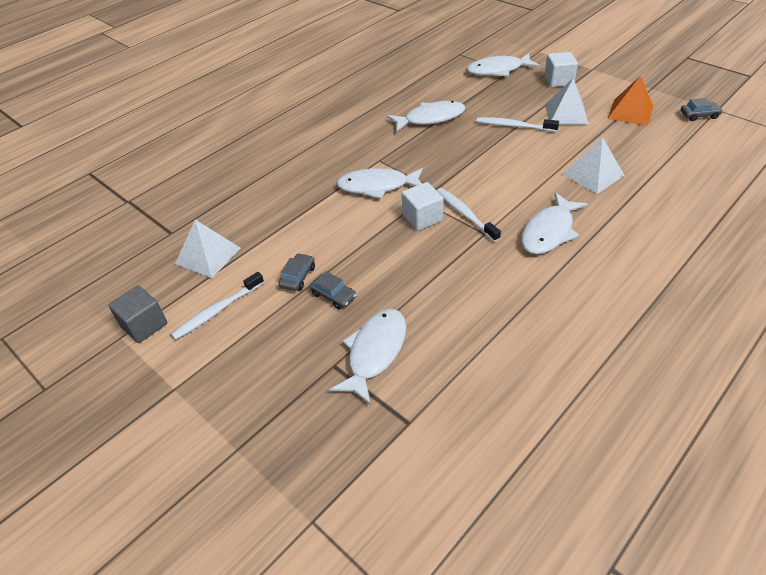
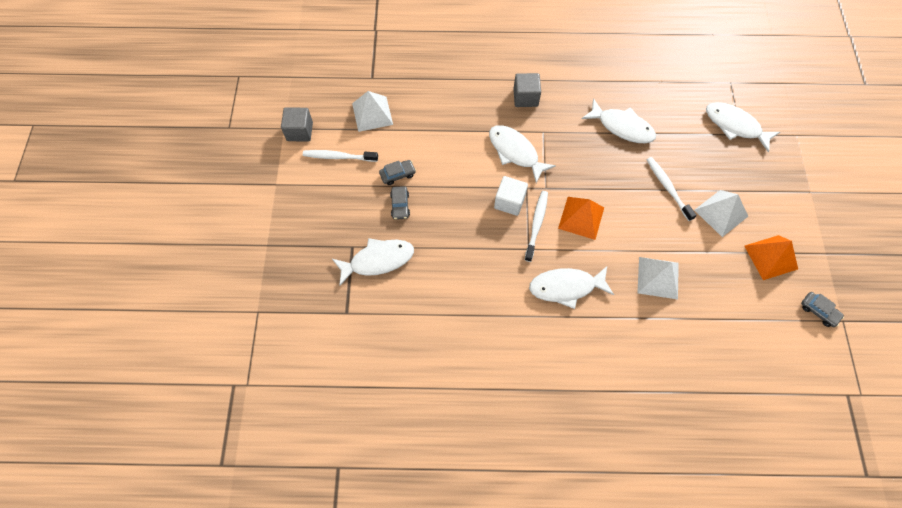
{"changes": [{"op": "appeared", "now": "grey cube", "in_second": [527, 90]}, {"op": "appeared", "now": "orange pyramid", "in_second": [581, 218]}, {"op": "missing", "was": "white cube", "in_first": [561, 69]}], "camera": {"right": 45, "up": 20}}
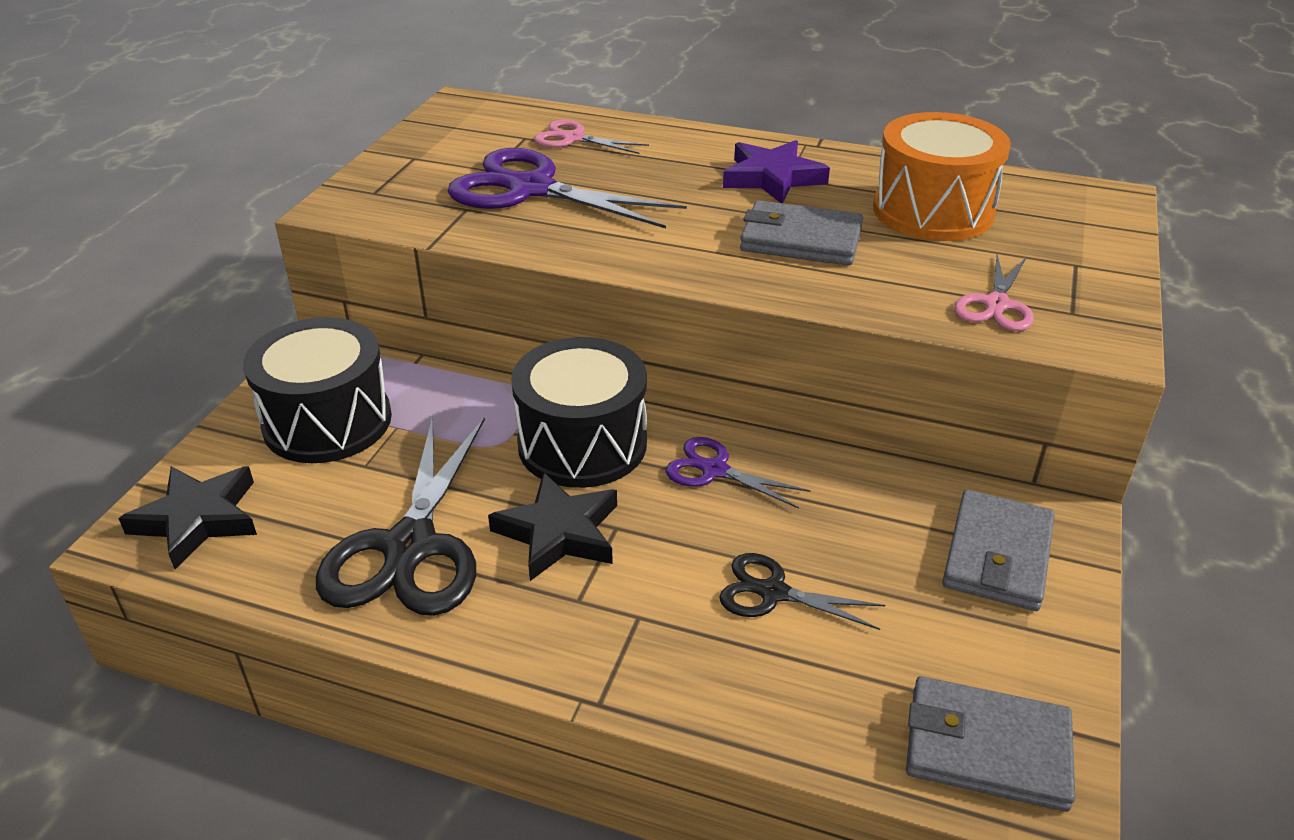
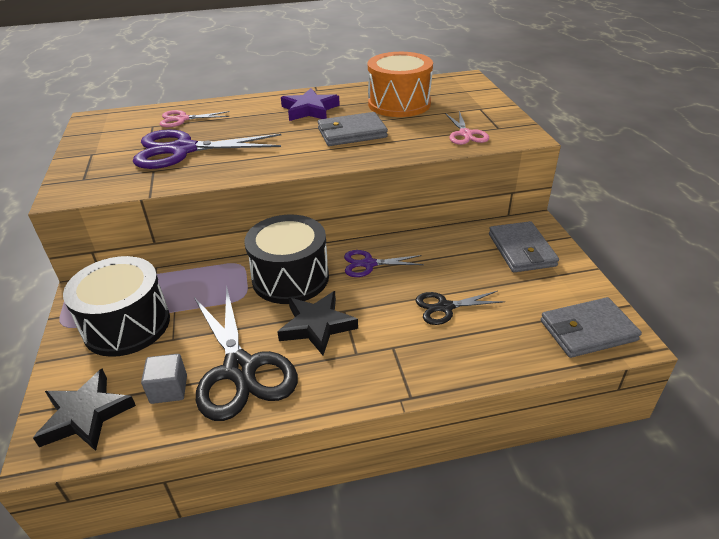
{"changes": [{"op": "appeared", "now": "grey cube", "in_second": [164, 379]}], "camera": {"right": -30, "up": 0}}
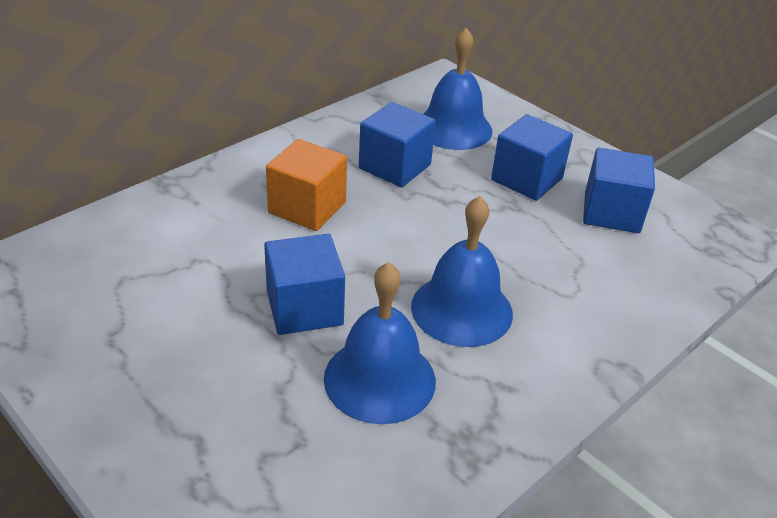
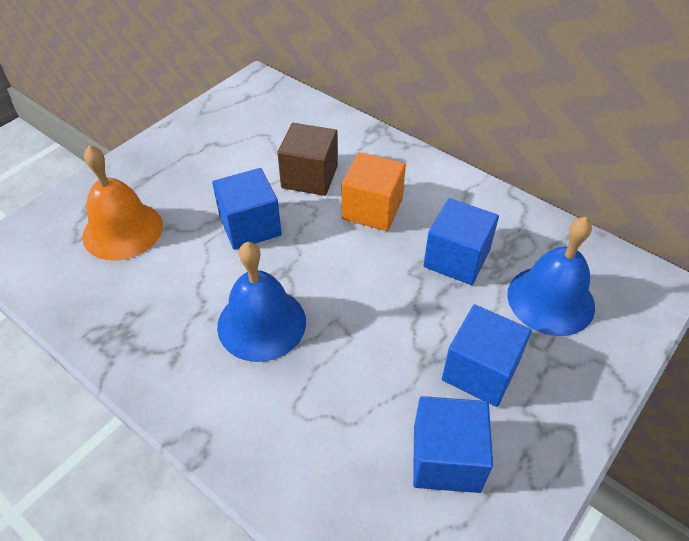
{"changes": [{"op": "appeared", "now": "orange bell", "in_second": [122, 203]}, {"op": "appeared", "now": "brown cube", "in_second": [307, 159]}, {"op": "missing", "was": "blue bell", "in_first": [380, 343]}], "camera": {"right": 85, "up": 10}}
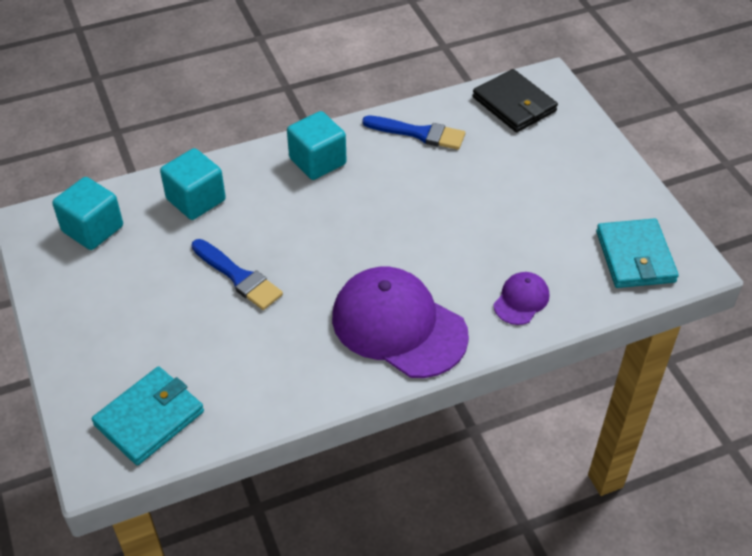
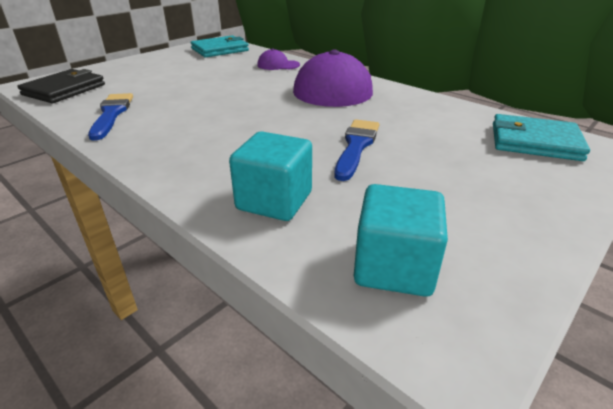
{"changes": [{"op": "missing", "was": "turquoise cube", "in_first": [316, 145]}], "camera": {"right": -115, "up": -15}}
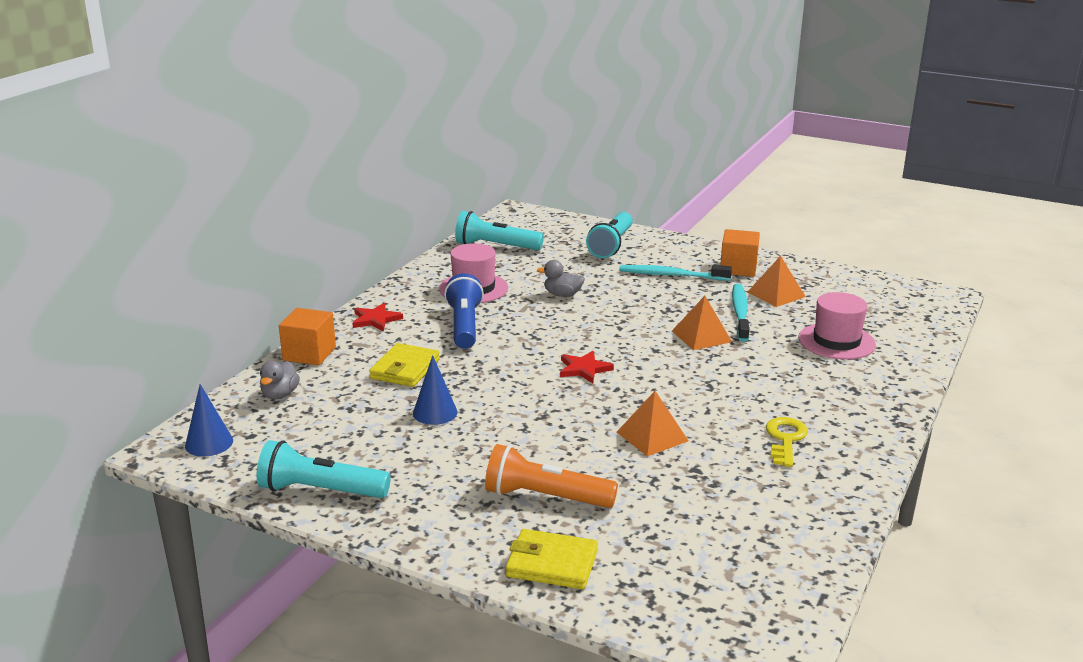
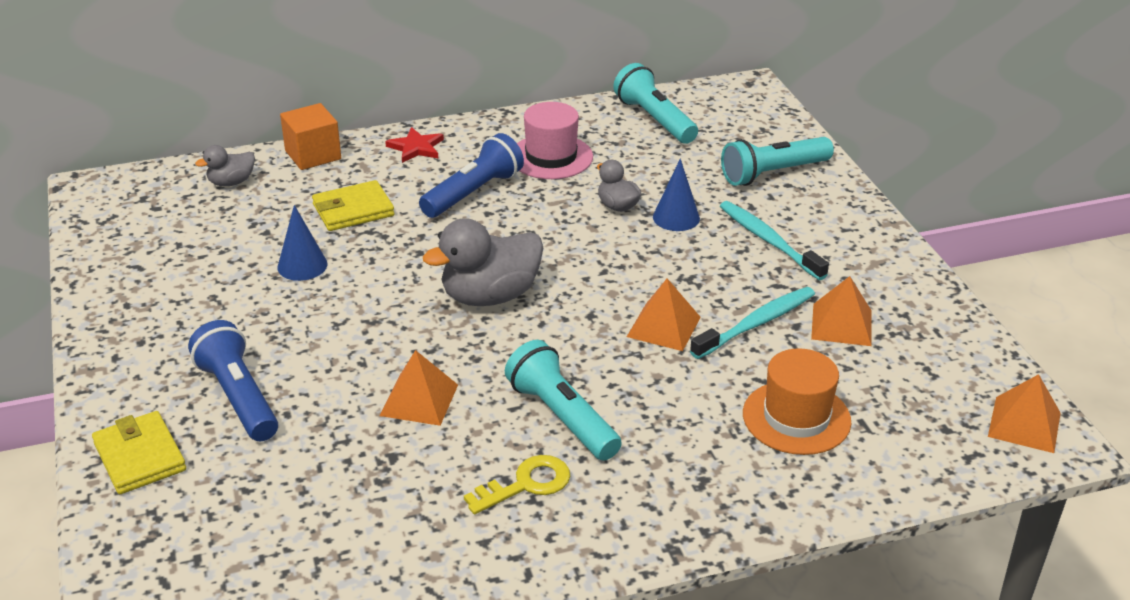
{"changes": [{"op": "colour", "was": "orange flashlight", "now": "blue flashlight", "in_first": [551, 476], "in_second": [233, 380]}, {"op": "exchanged", "was": "red star", "now": "grey duck", "in_first": [587, 367], "in_second": [483, 262]}, {"op": "relocated", "was": "turquoise flashlight", "in_first": [324, 469], "in_second": [563, 400]}, {"op": "relocated", "was": "blue cone", "in_first": [209, 420], "in_second": [676, 194]}, {"op": "colour", "was": "pink hat", "now": "orange hat", "in_first": [837, 326], "in_second": [797, 401]}, {"op": "appeared", "now": "orange pyramid", "in_second": [1024, 413]}, {"op": "missing", "was": "orange cube", "in_first": [740, 253]}], "camera": {"right": 45, "up": 10}}
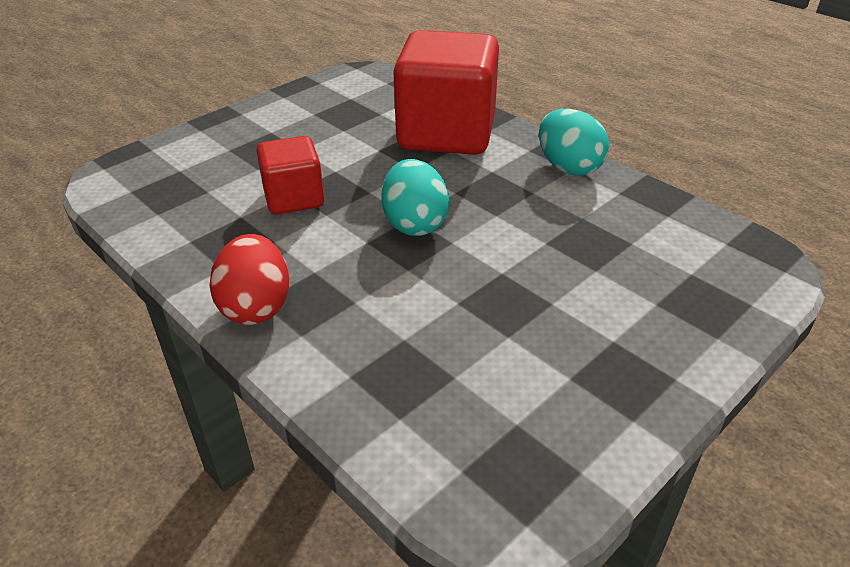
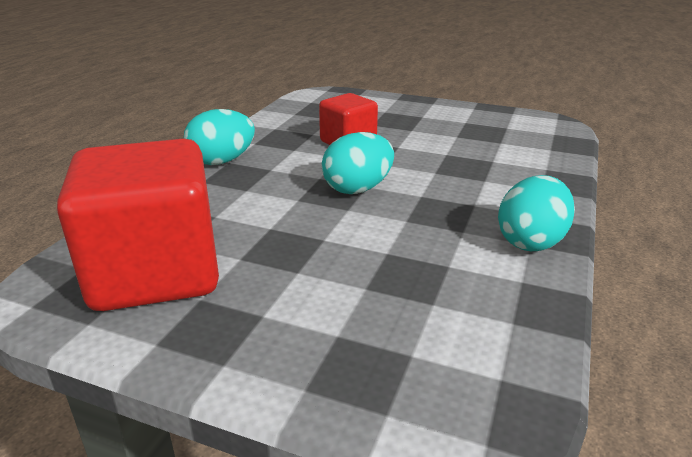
{"changes": [{"op": "relocated", "was": "red cube", "in_first": [446, 92], "in_second": [138, 225]}, {"op": "colour", "was": "red egg", "now": "turquoise egg", "in_first": [249, 279], "in_second": [219, 137]}], "camera": {"right": 65, "up": -10}}
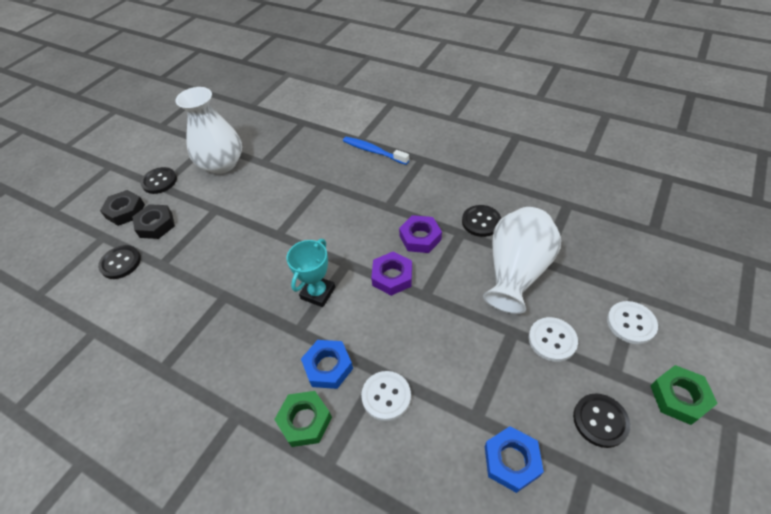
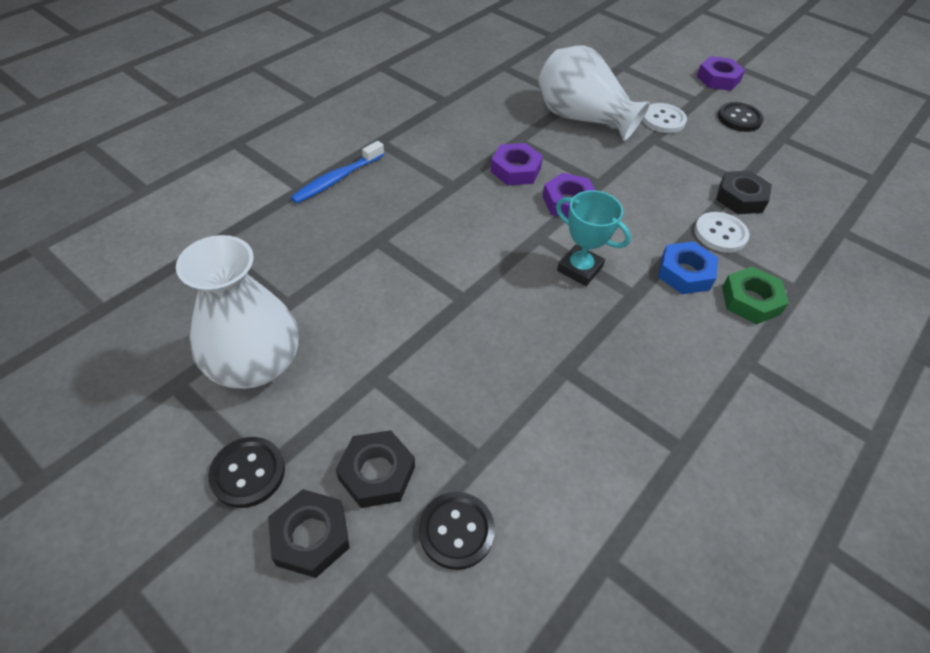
{"changes": [{"op": "colour", "was": "green nut", "now": "purple nut", "in_first": [684, 395], "in_second": [721, 73]}, {"op": "appeared", "now": "black nut", "in_second": [744, 192]}, {"op": "missing", "was": "black button", "in_first": [481, 221]}, {"op": "missing", "was": "blue nut", "in_first": [514, 459]}, {"op": "missing", "was": "white button", "in_first": [632, 322]}], "camera": {"right": -85, "up": 0}}
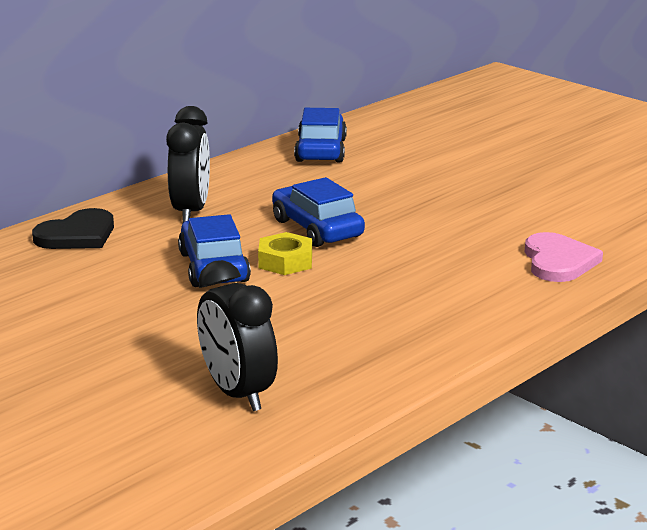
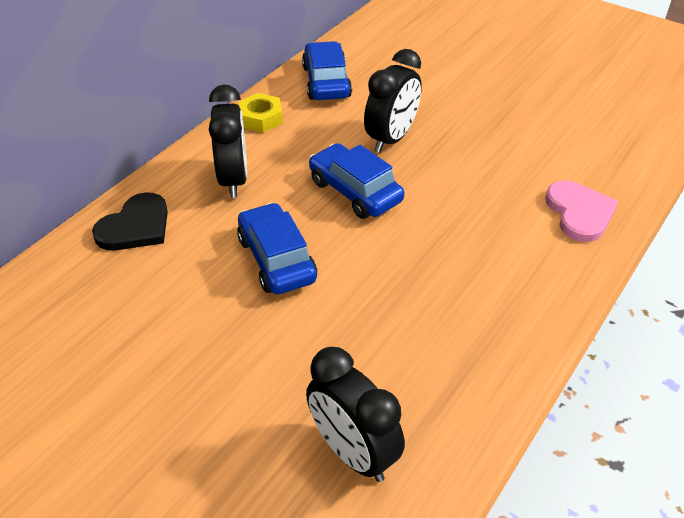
{"changes": [{"op": "relocated", "was": "yellow nut", "in_first": [285, 253], "in_second": [261, 113]}, {"op": "appeared", "now": "black clock", "in_second": [393, 101]}], "camera": {"right": -10, "up": 20}}
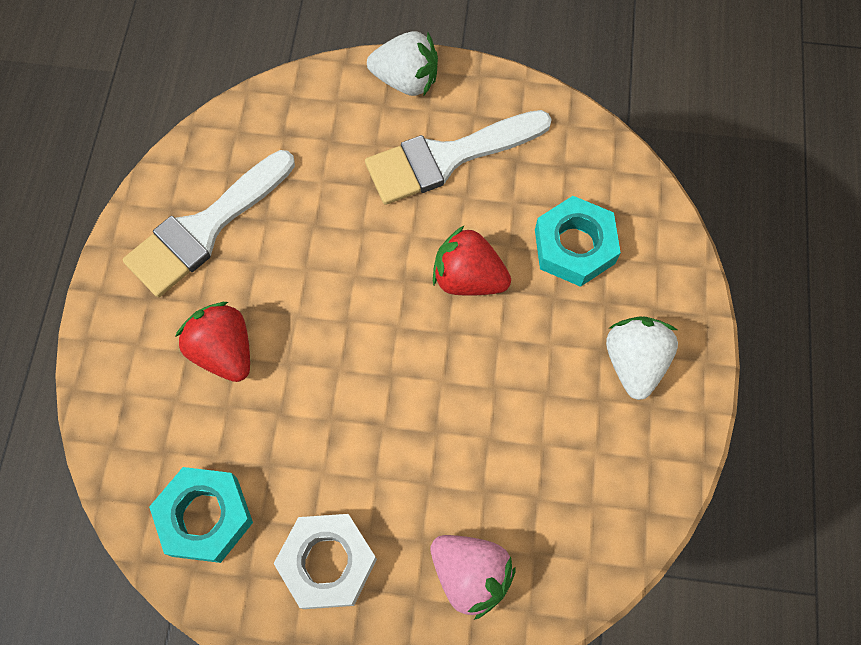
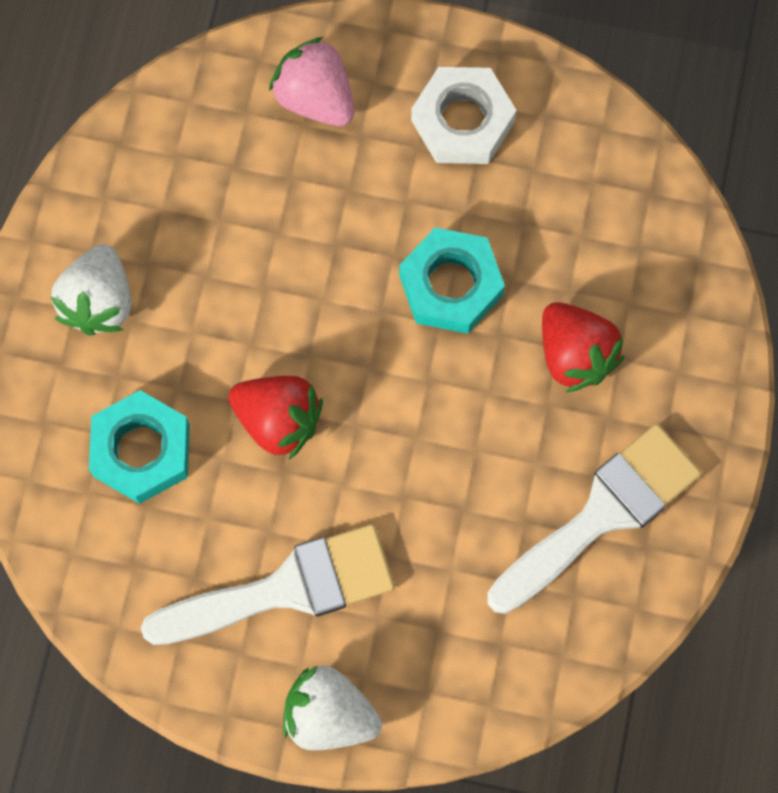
{"changes": [{"op": "relocated", "was": "turquoise nut", "in_first": [201, 515], "in_second": [452, 280]}], "camera": {"right": -175, "up": 5}}
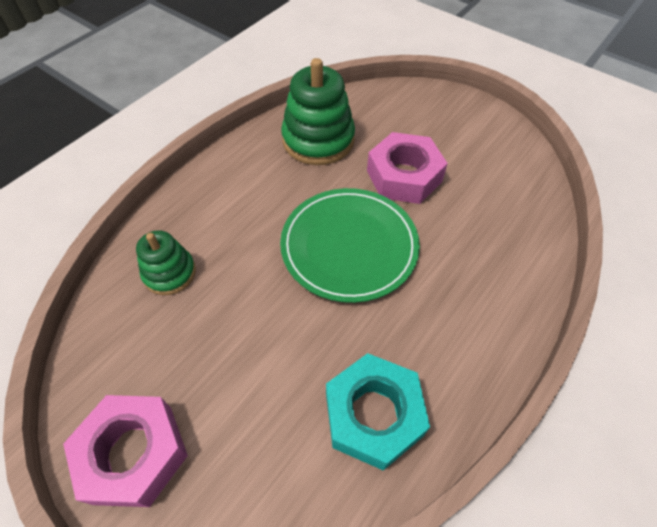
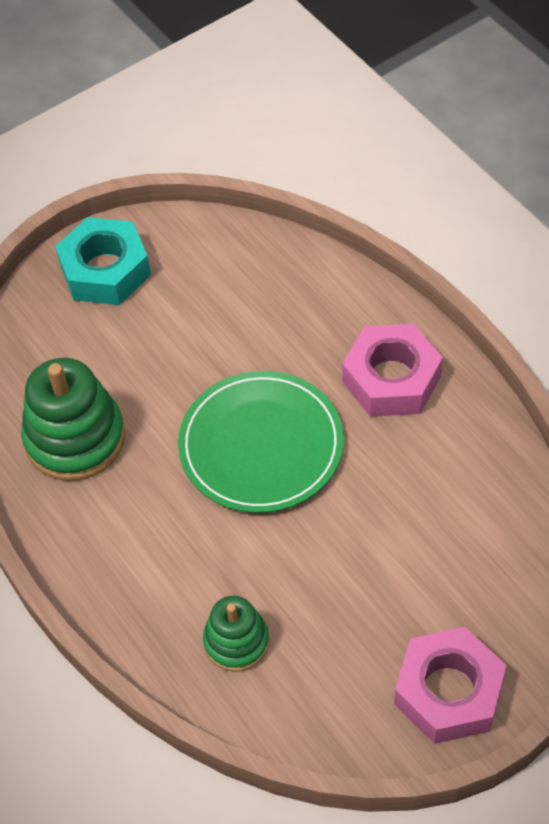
{"changes": [{"op": "relocated", "was": "turquoise nut", "in_first": [378, 412], "in_second": [103, 261]}, {"op": "relocated", "was": "pink nut", "in_first": [407, 168], "in_second": [392, 370]}], "camera": {"right": -70, "up": 0}}
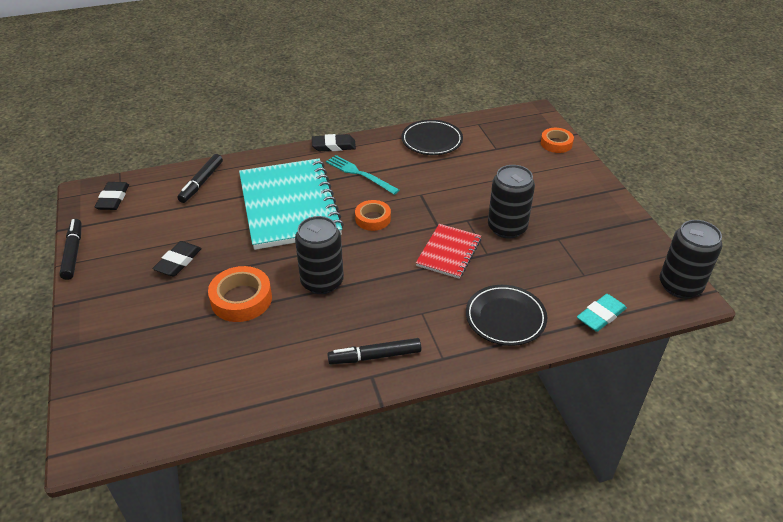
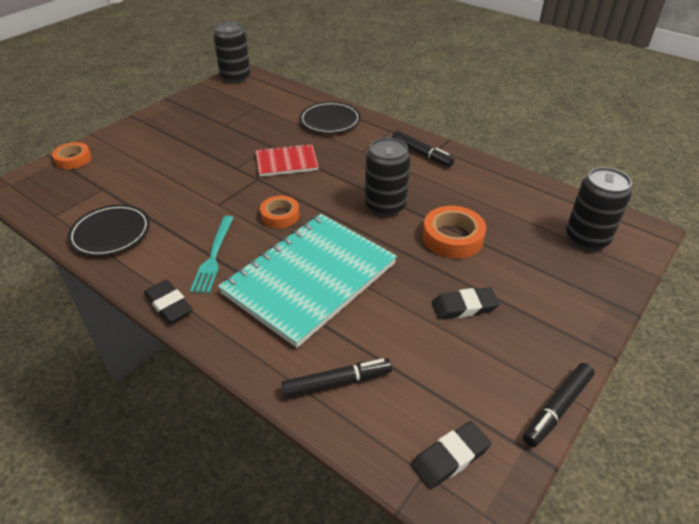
{"changes": [{"op": "relocated", "was": "black can", "in_first": [511, 202], "in_second": [599, 209]}, {"op": "missing", "was": "turquoise eraser", "in_first": [602, 313]}], "camera": {"right": -125, "up": 0}}
